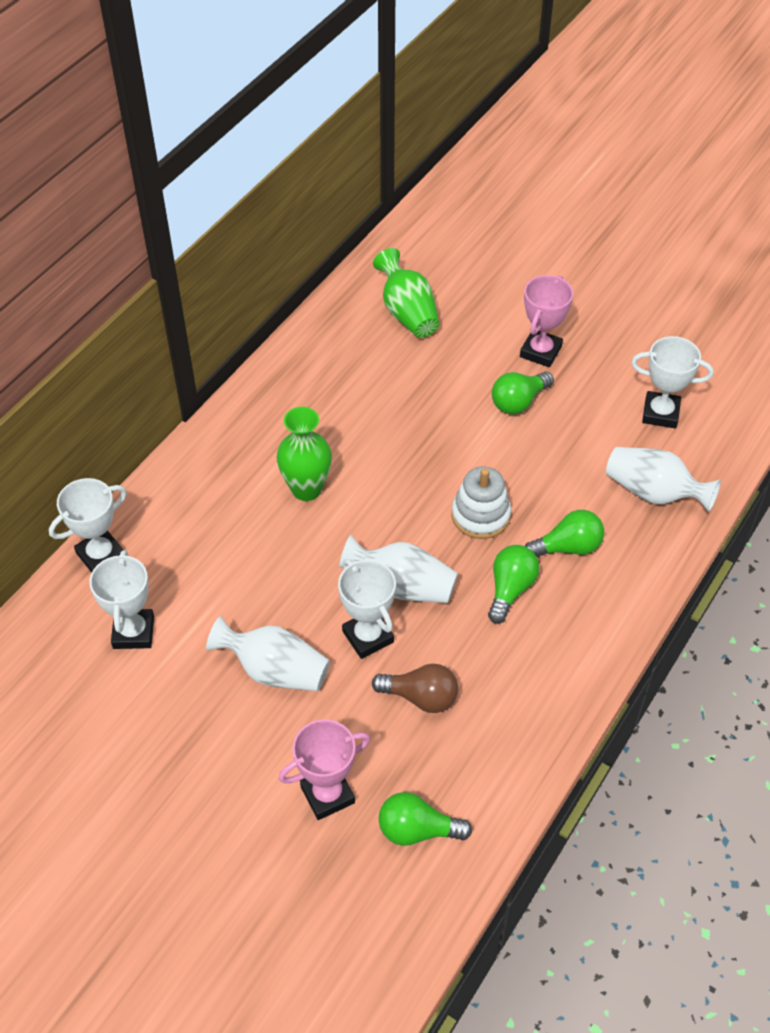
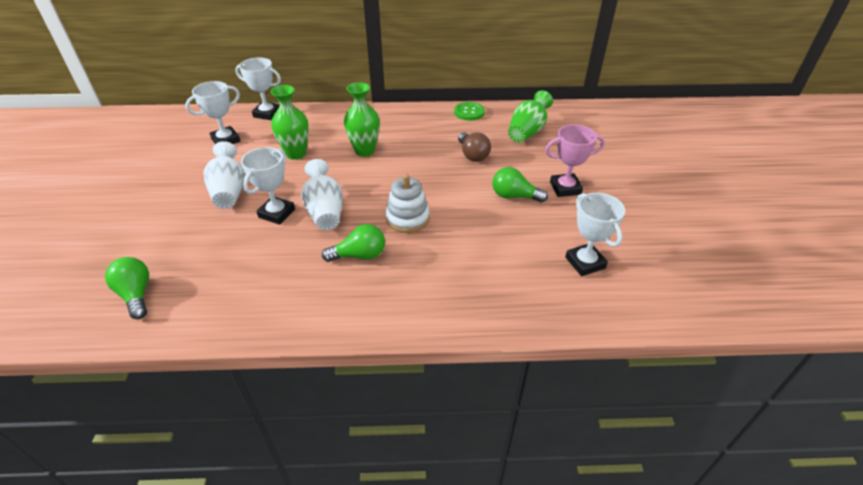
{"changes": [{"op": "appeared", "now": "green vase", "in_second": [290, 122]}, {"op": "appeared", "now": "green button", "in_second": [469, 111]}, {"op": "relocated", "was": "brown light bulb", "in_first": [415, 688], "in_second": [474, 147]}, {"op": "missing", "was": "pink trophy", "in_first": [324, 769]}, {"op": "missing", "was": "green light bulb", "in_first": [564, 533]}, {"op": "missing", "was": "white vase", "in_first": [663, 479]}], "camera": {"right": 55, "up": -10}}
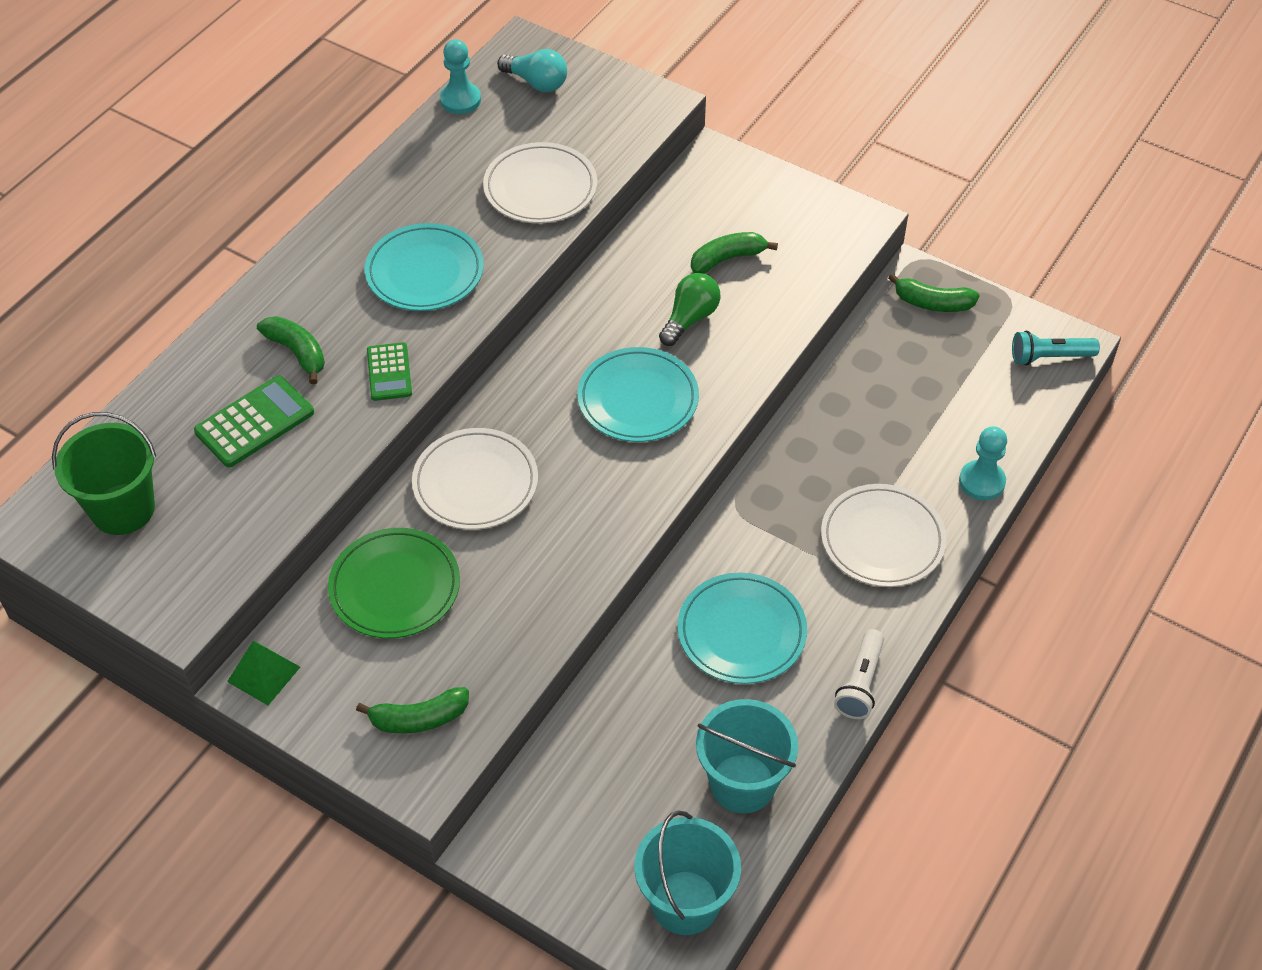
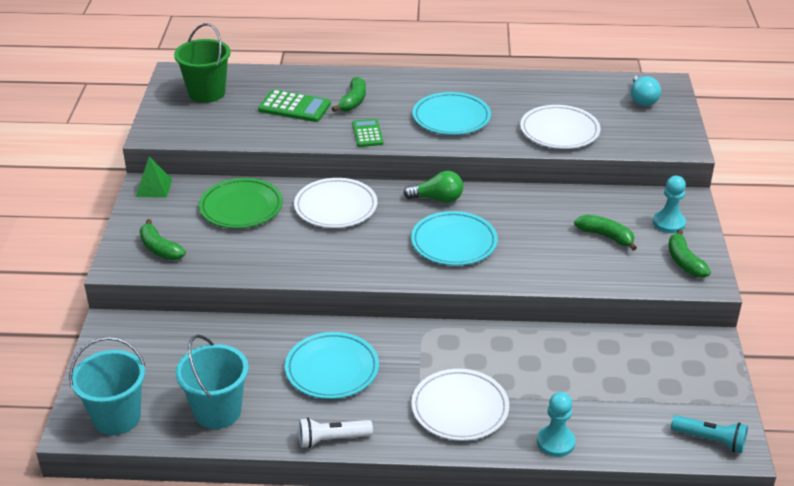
{"changes": [{"op": "spun", "was": "green calculator", "in_first": [389, 371], "in_second": [367, 133], "clockwise": 120}, {"op": "relocated", "was": "green light bulb", "in_first": [689, 309], "in_second": [433, 187]}, {"op": "relocated", "was": "turquoise pawn", "in_first": [460, 76], "in_second": [669, 204]}, {"op": "relocated", "was": "green banana", "in_first": [934, 292], "in_second": [689, 253]}, {"op": "spun", "was": "turquoise flashlight", "in_first": [1056, 348], "in_second": [709, 434], "clockwise": 150}], "camera": {"right": 60, "up": -15}}
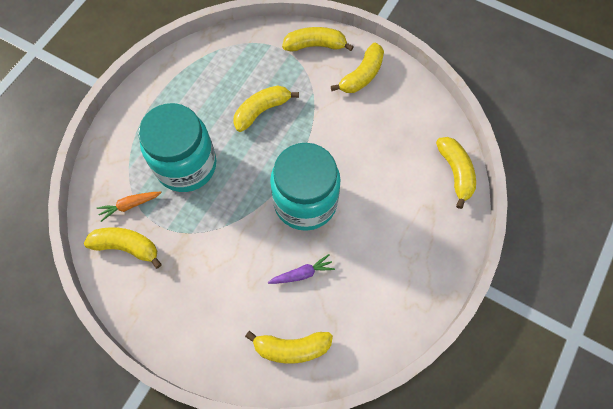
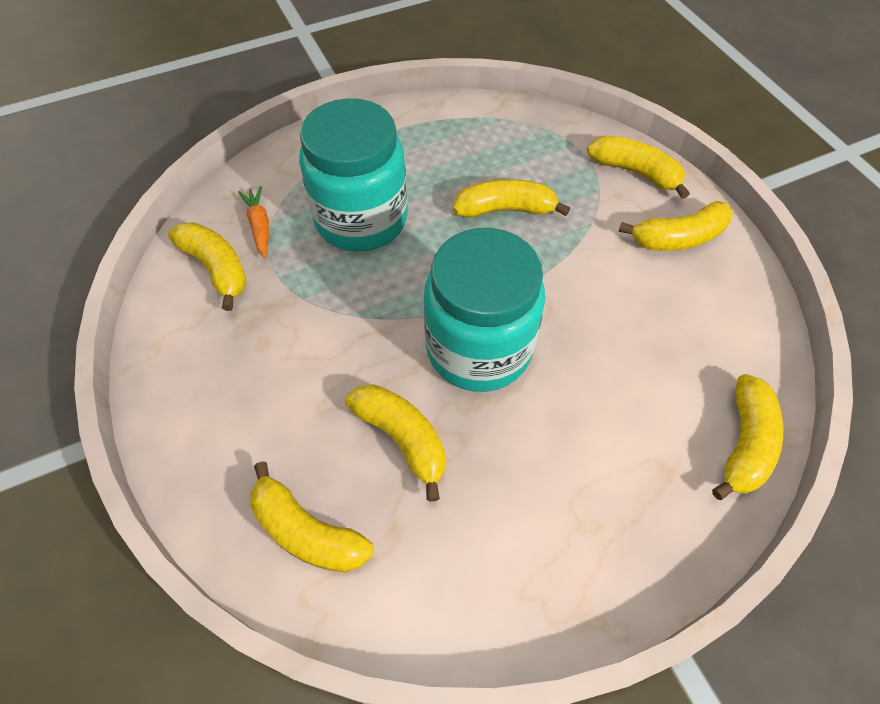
{"changes": [{"op": "spun", "was": "orange carrot", "in_first": [129, 207], "in_second": [253, 222], "clockwise": 60}, {"op": "exchanged", "was": "purple carrot", "now": "yellow banana", "in_first": [301, 269], "in_second": [395, 443]}], "camera": {"right": 35, "up": -10}}
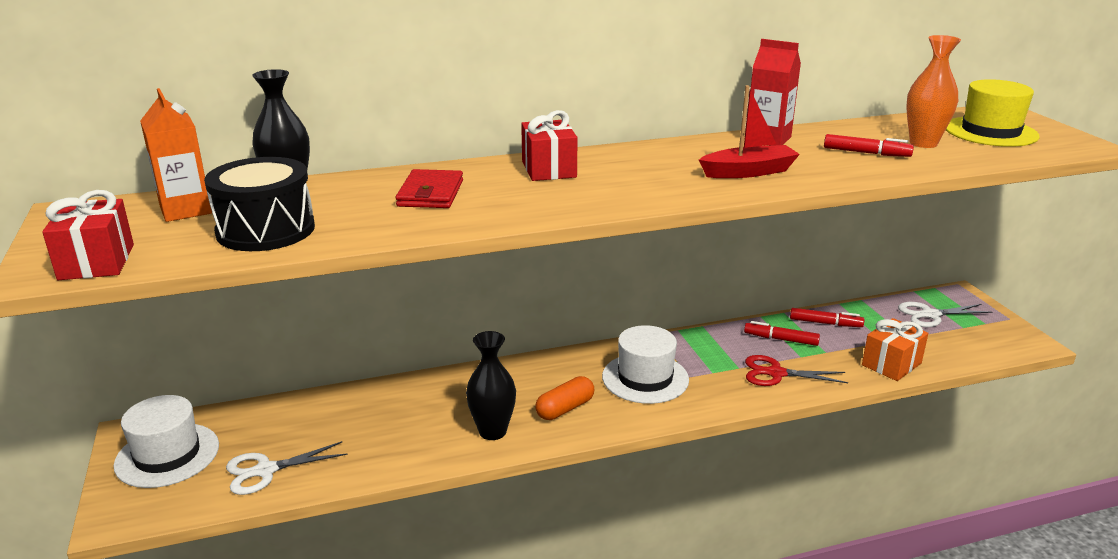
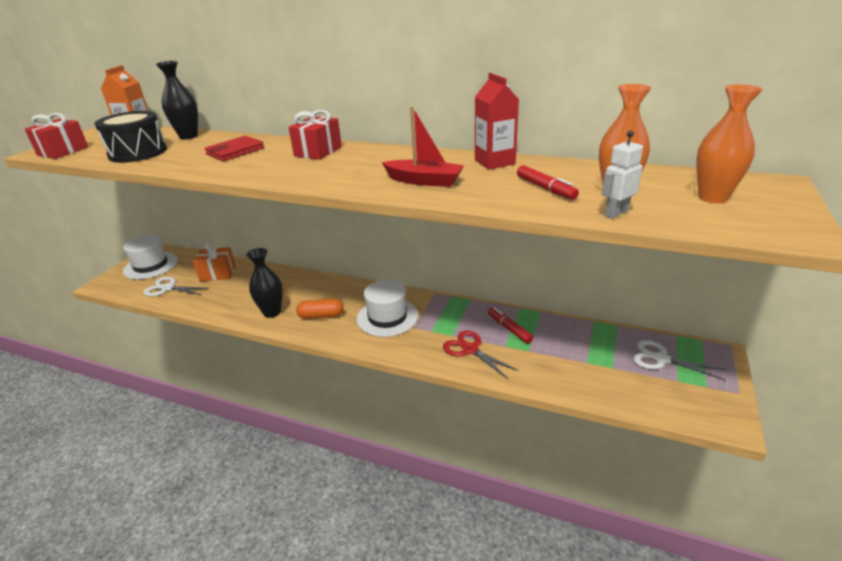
{"changes": [{"op": "relocated", "was": "orange gift", "in_first": [895, 349], "in_second": [214, 262]}, {"op": "appeared", "now": "white robot", "in_second": [622, 174]}, {"op": "exchanged", "was": "yellow hat", "now": "orange vase", "in_first": [993, 113], "in_second": [729, 144]}, {"op": "missing", "was": "red marker", "in_first": [827, 317]}], "camera": {"right": 40, "up": 5}}
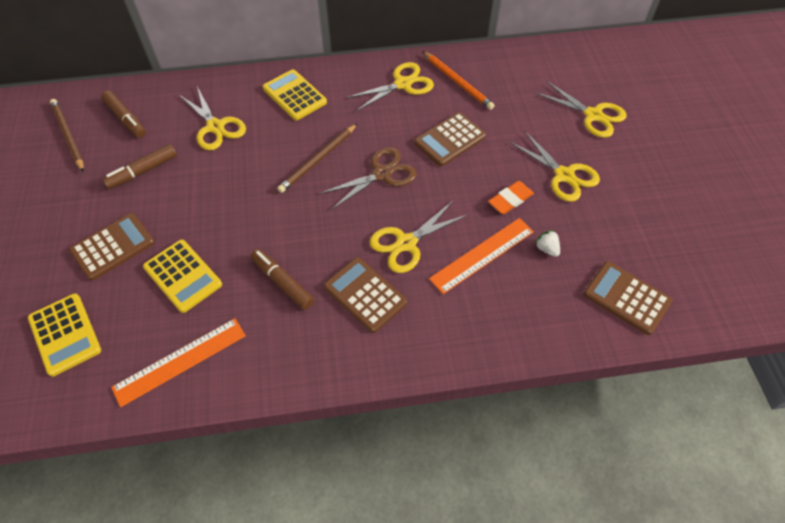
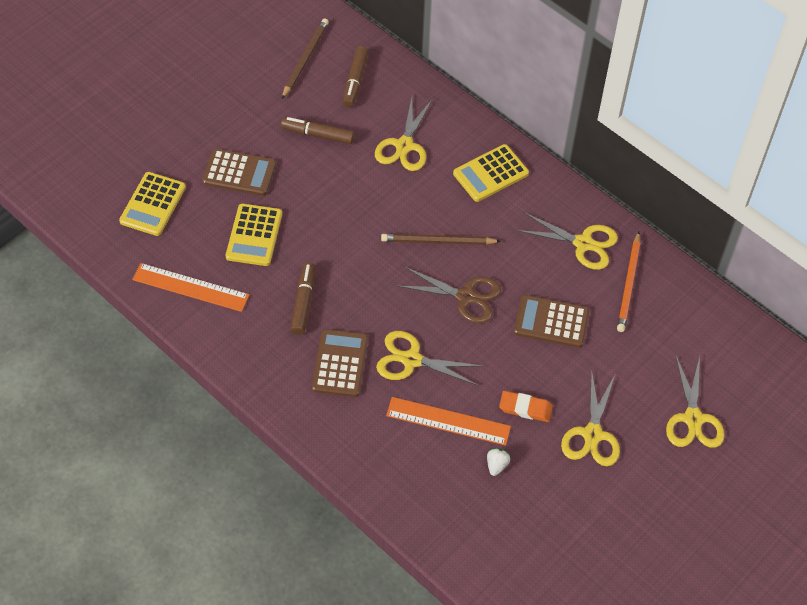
{"changes": [{"op": "spun", "was": "yellow calculator", "in_first": [295, 94], "in_second": [491, 173], "clockwise": -135}, {"op": "missing", "was": "brown calculator", "in_first": [628, 298]}], "camera": {"right": 50, "up": 0}}
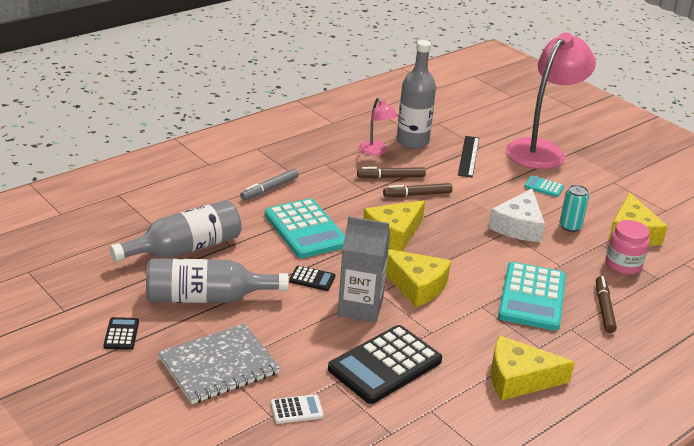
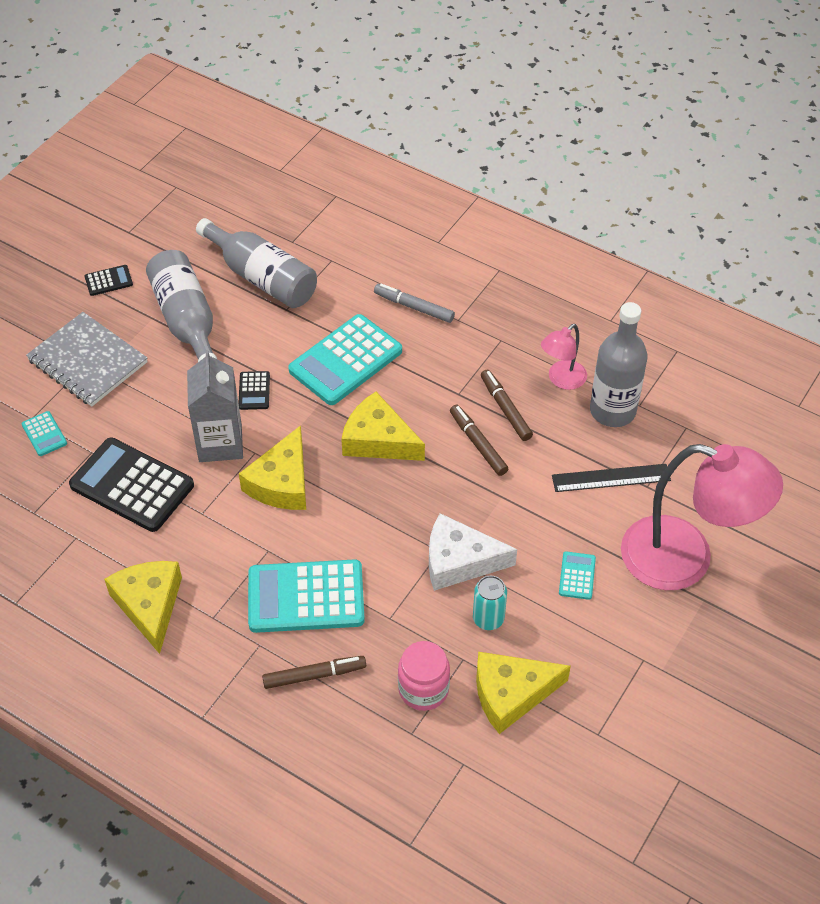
{"changes": [{"op": "colour", "was": "white calculator", "now": "turquoise calculator", "in_first": [297, 409], "in_second": [44, 433]}], "camera": {"right": 75, "up": 20}}
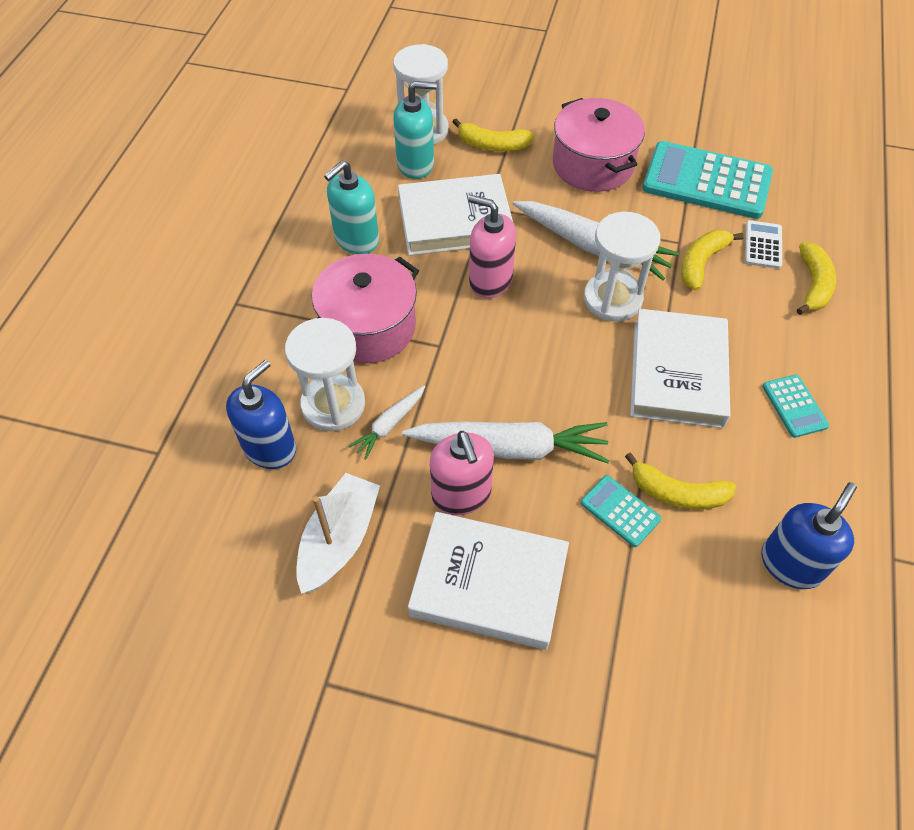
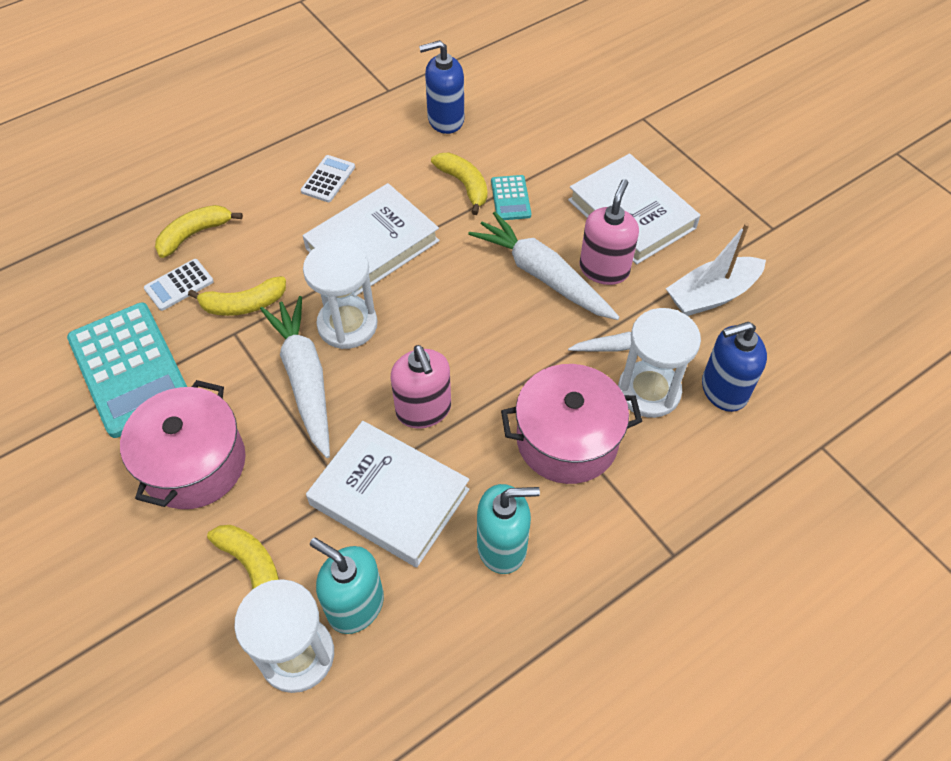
{"changes": [{"op": "colour", "was": "turquoise calculator", "now": "white calculator", "in_first": [795, 406], "in_second": [328, 178]}], "camera": {"right": -140, "up": 0}}
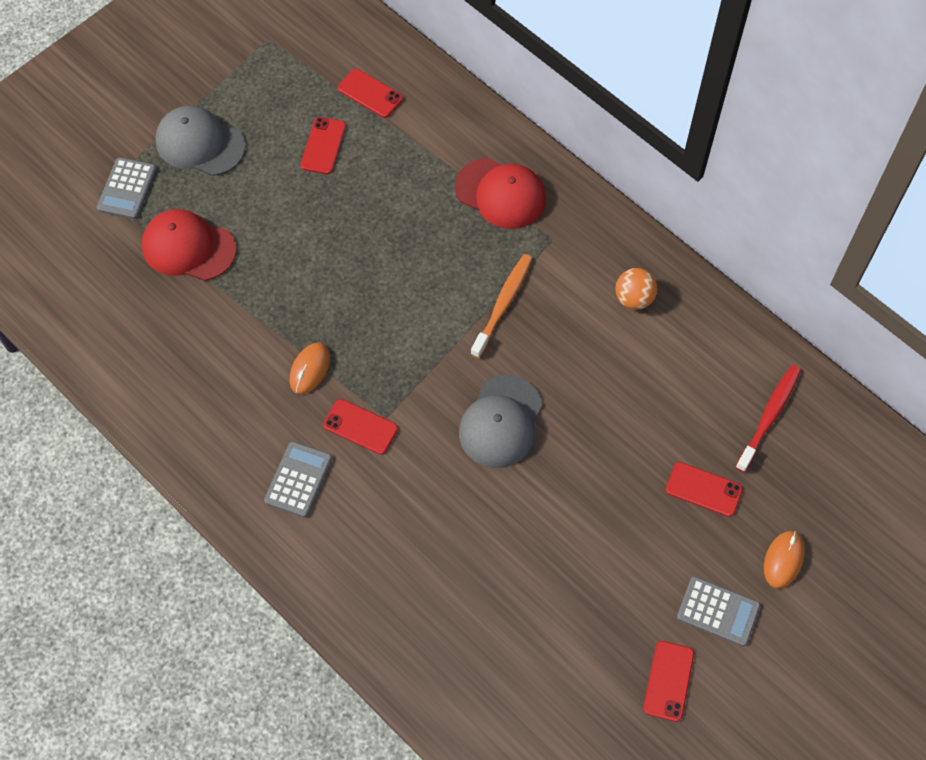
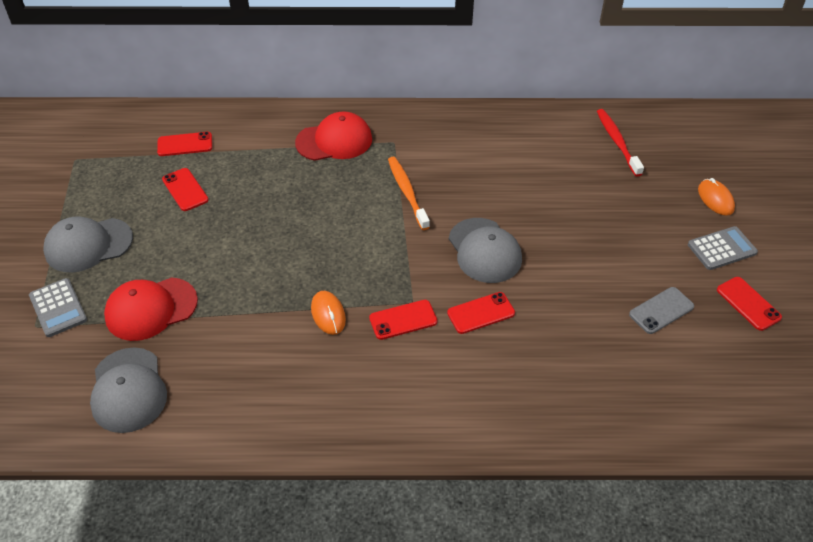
{"changes": [{"op": "appeared", "now": "grey cap", "in_second": [128, 390]}, {"op": "relocated", "was": "red phone", "in_first": [704, 489], "in_second": [481, 313]}, {"op": "appeared", "now": "grey phone", "in_second": [661, 310]}, {"op": "missing", "was": "grey calculator", "in_first": [298, 479]}, {"op": "missing", "was": "orange ball", "in_first": [636, 289]}], "camera": {"right": -45, "up": -15}}
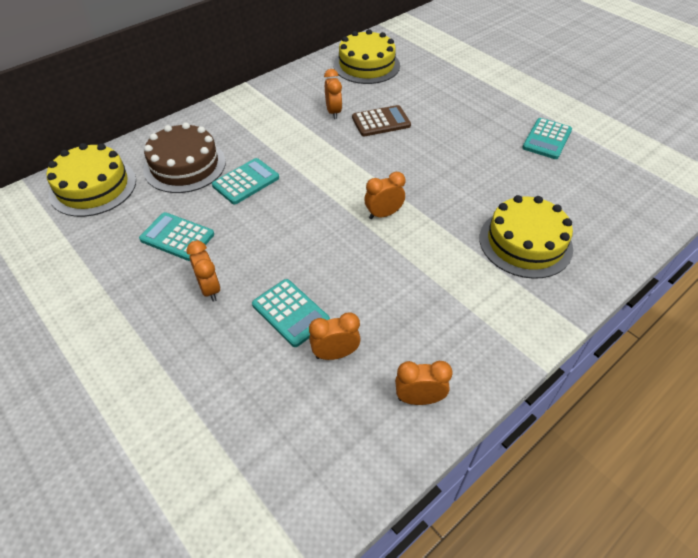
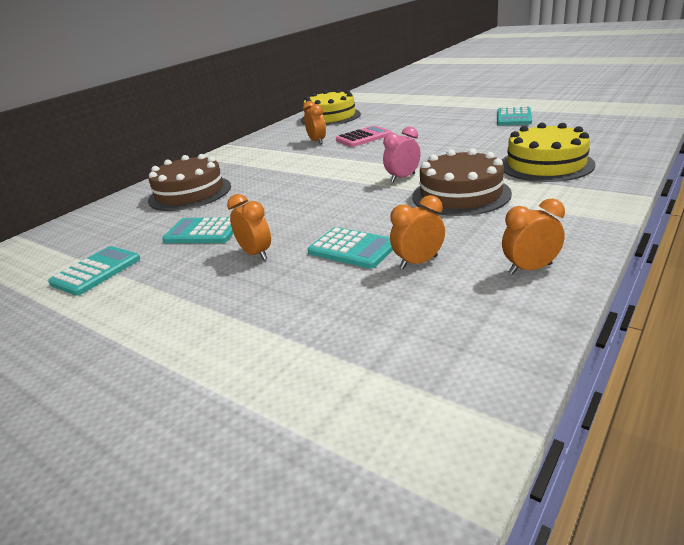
{"changes": [{"op": "relocated", "was": "turquoise calculator", "in_first": [245, 181], "in_second": [94, 271]}, {"op": "colour", "was": "brown calculator", "now": "pink calculator", "in_first": [381, 120], "in_second": [364, 136]}, {"op": "colour", "was": "orange clock", "now": "pink clock", "in_first": [384, 195], "in_second": [402, 155]}, {"op": "appeared", "now": "brown cake", "in_second": [462, 182]}, {"op": "missing", "was": "yellow cake", "in_first": [91, 180]}], "camera": {"right": -10, "up": -20}}
